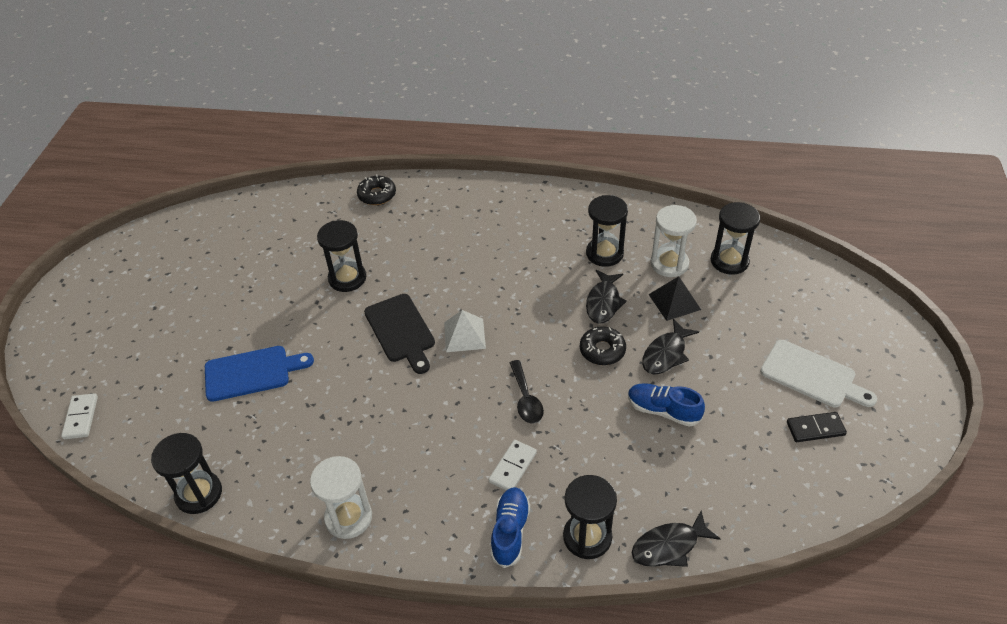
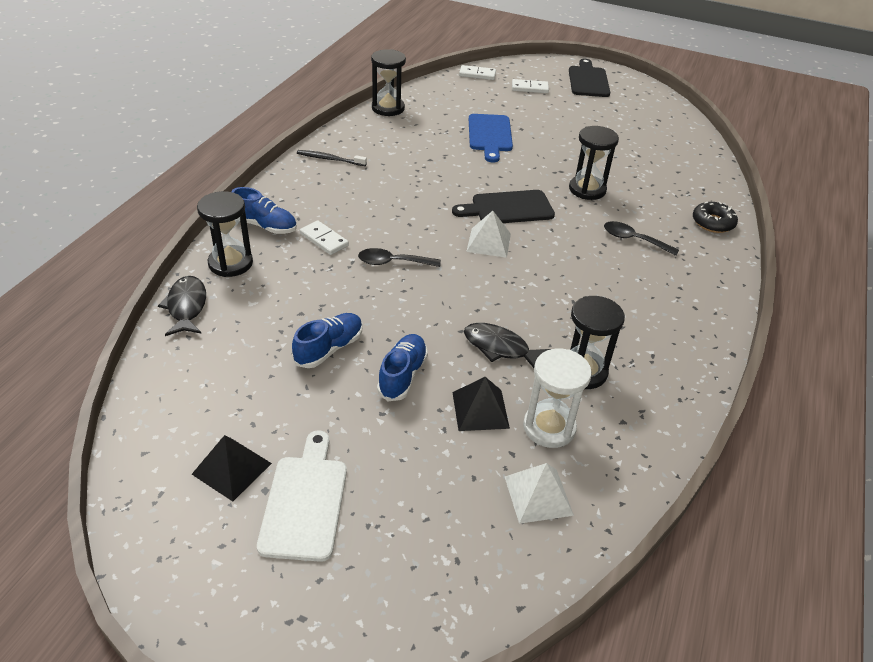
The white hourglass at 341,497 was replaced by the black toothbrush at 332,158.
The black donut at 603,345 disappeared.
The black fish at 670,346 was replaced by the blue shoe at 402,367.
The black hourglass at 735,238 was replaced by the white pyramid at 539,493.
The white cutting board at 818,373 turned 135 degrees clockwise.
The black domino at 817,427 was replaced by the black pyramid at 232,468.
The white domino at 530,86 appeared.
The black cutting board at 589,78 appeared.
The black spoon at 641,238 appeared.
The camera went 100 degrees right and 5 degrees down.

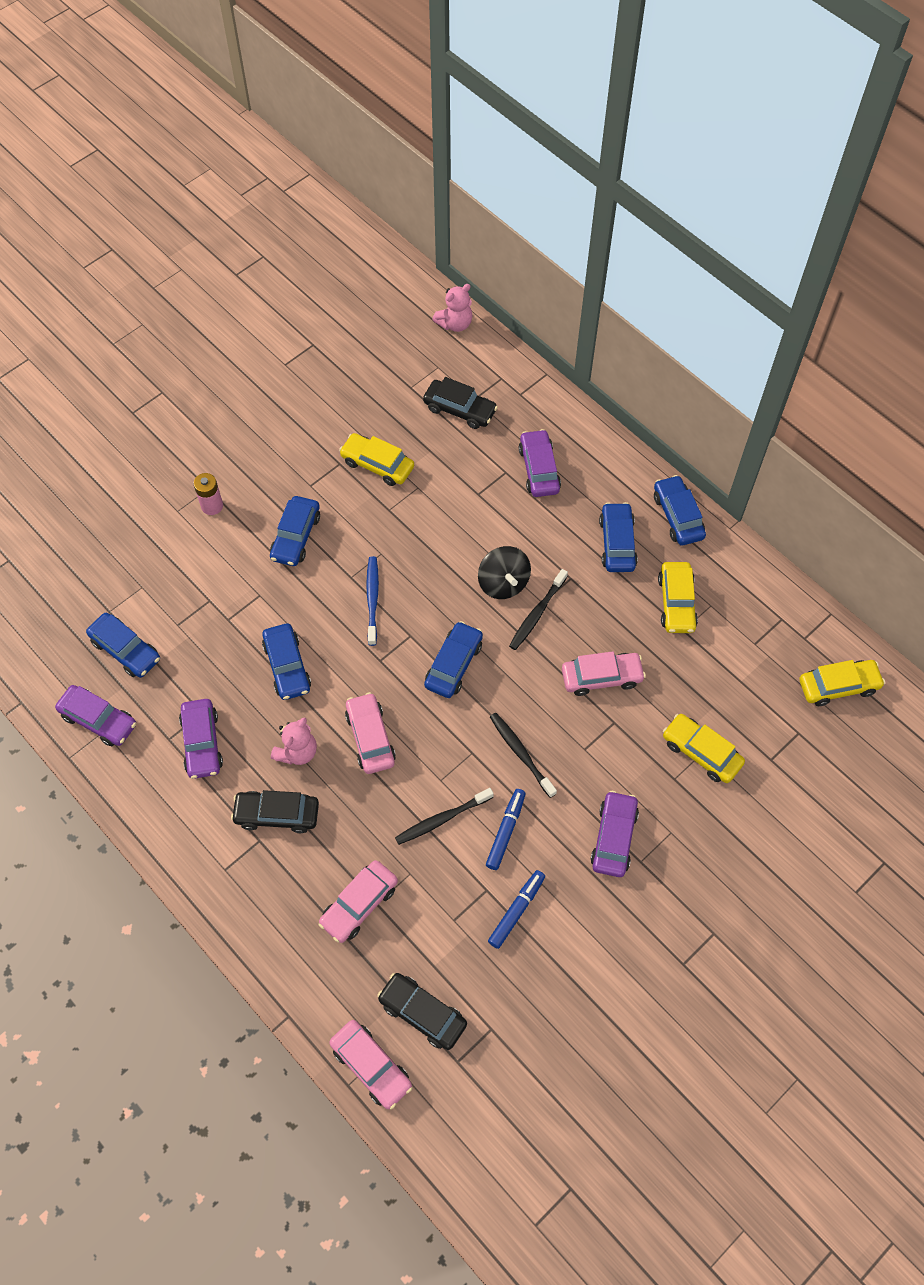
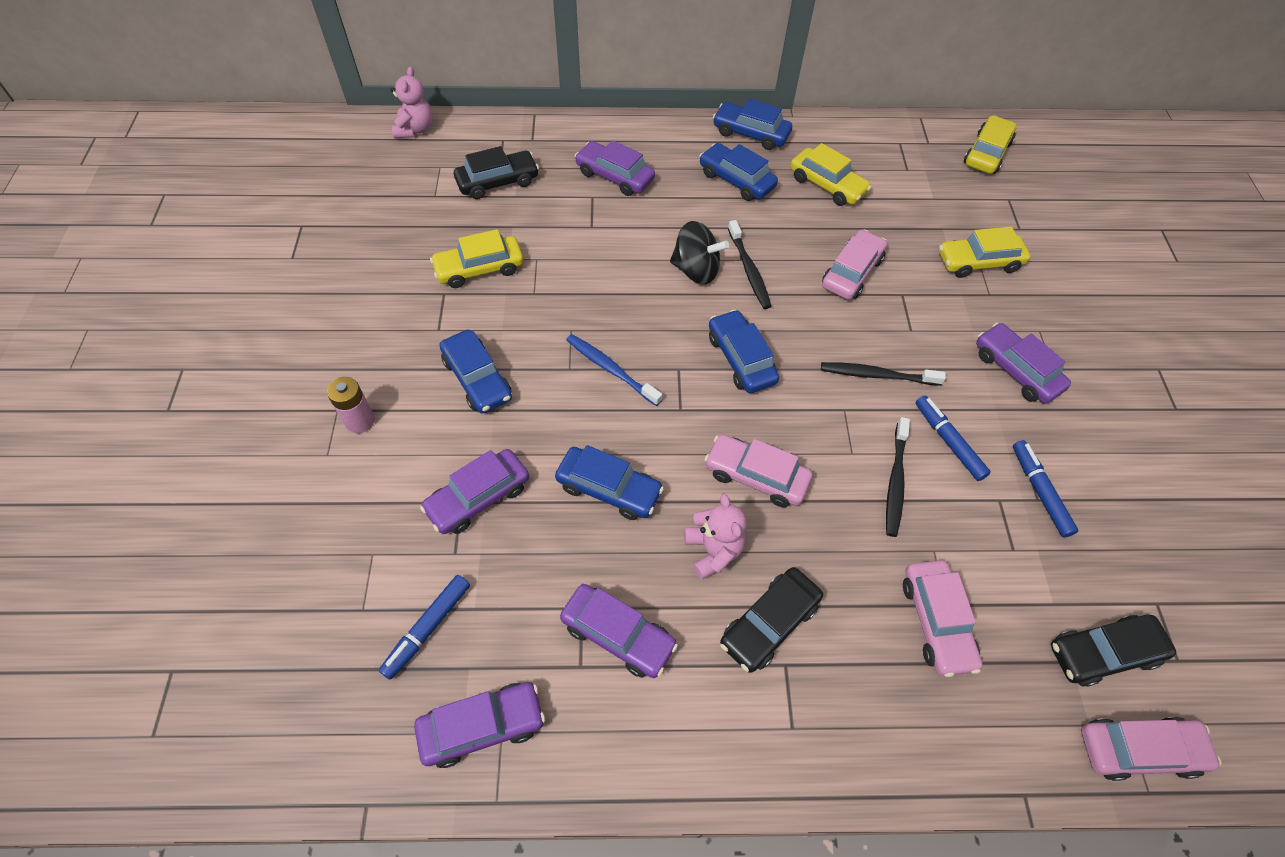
The blue car at 123,645 was replaced by the blue marker at 424,627.
The purple car at 474,491 appeared.
The camera went 50 degrees left and 5 degrees down.

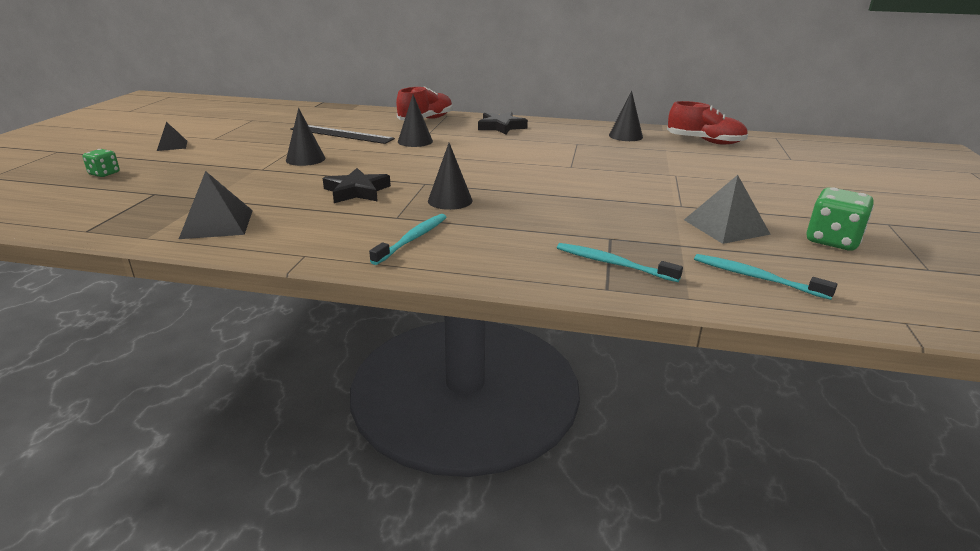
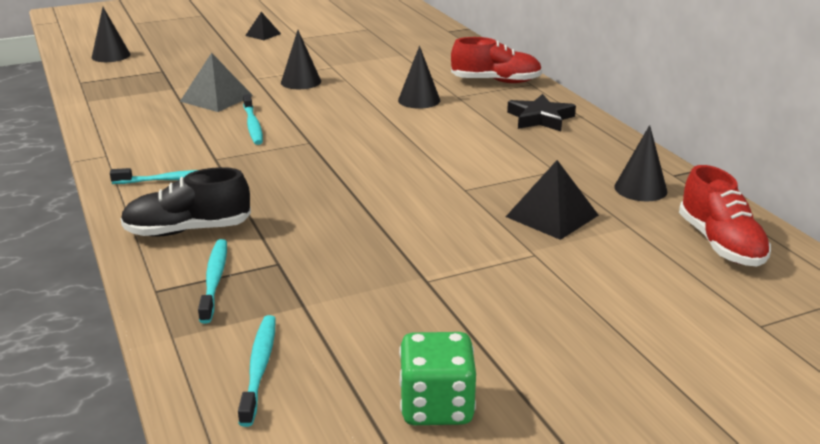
The green dice at 101,163 disappeared.
The black pyramid moved from 216,205 to 552,200.
The black ruler at 342,134 disappeared.
The black star at 357,185 was replaced by the turquoise toothbrush at 253,119.
The black cone moved from 450,176 to 111,34.
The grey pyramid moved from 727,209 to 216,82.
The black shoe at 185,202 appeared.
The camera went 55 degrees right and 0 degrees up.

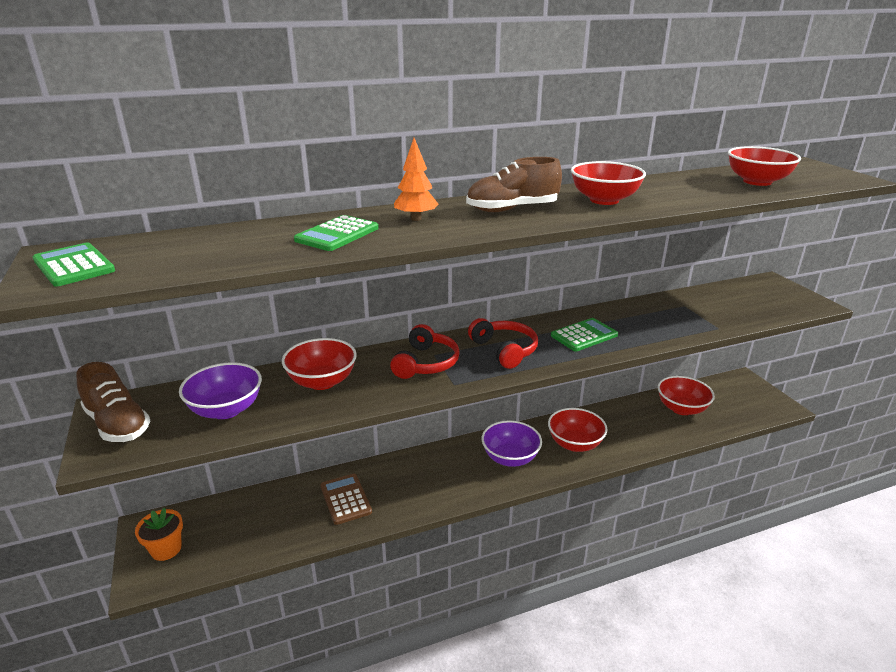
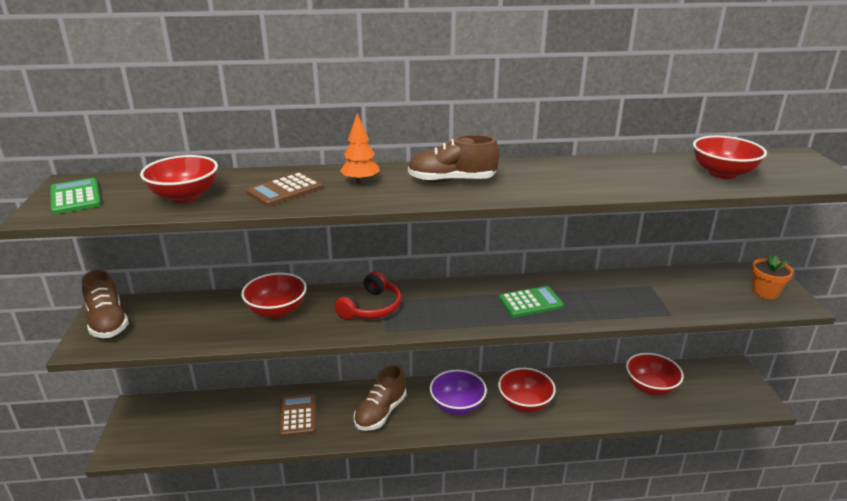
The orange flower pot moved from 159,534 to 773,276.
The purple bowl at 220,390 disappeared.
The green calculator at 336,233 became the brown calculator at 284,189.
The red headphones at 503,343 disappeared.
The red bowl moved from 608,183 to 179,179.
The brown shoe at 380,398 appeared.
The camera went 15 degrees right and 0 degrees up.

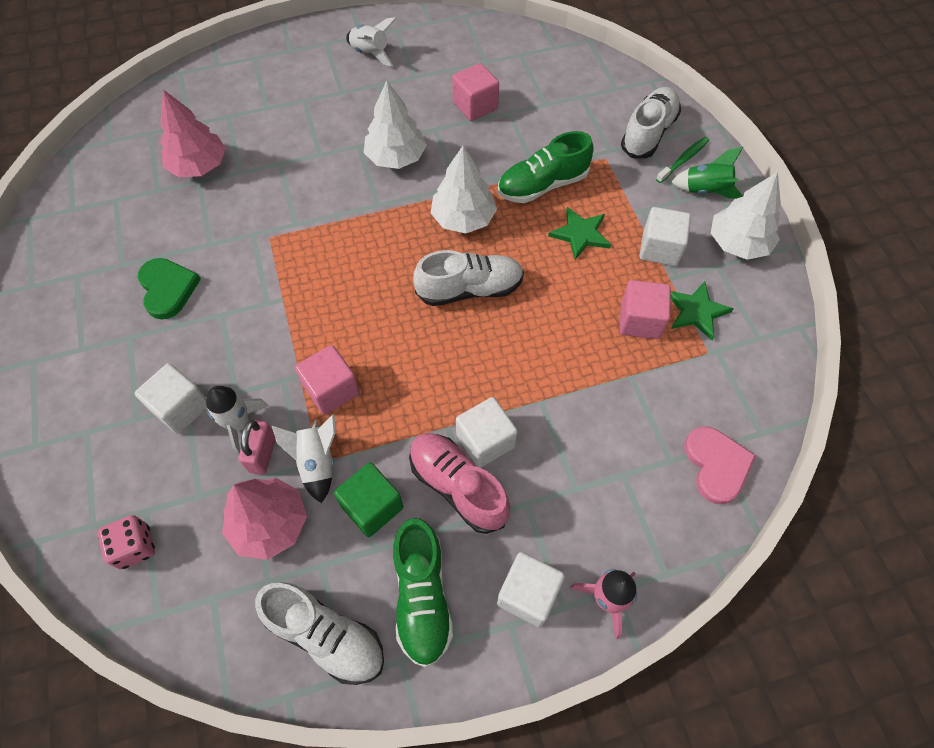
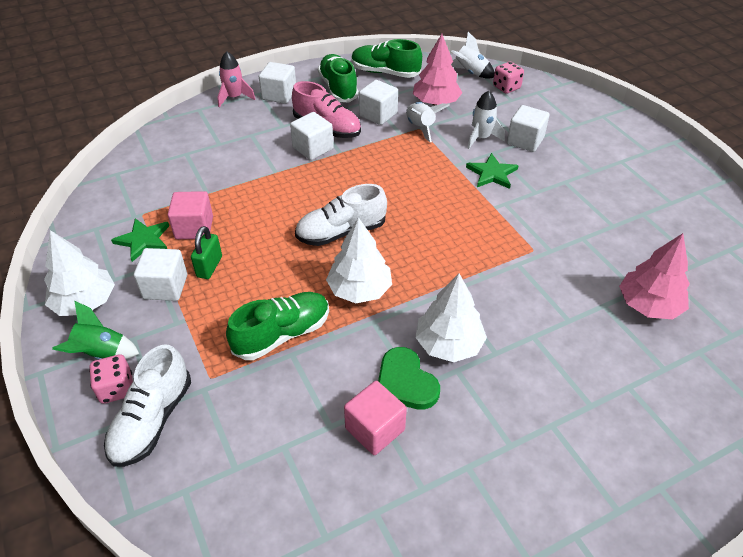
The green heart moved from 169,289 to 409,378.
The pink padlock at 257,447 disappeared.
The white shoe at 319,633 became the green shoe at 386,58.
The pink cube at 327,380 disappeared.
The green cube at 368,500 became the white cube at 378,102.
The white rocket moved from 371,42 to 473,55.
The green star moved from 579,233 to 492,171.
The green toothbrush at 682,160 was replaced by the pink dice at 111,379.
The pink heart at 720,465 disappeared.
The green padlock at 206,252 appeared.
The camera went 170 degrees right and 15 degrees down.

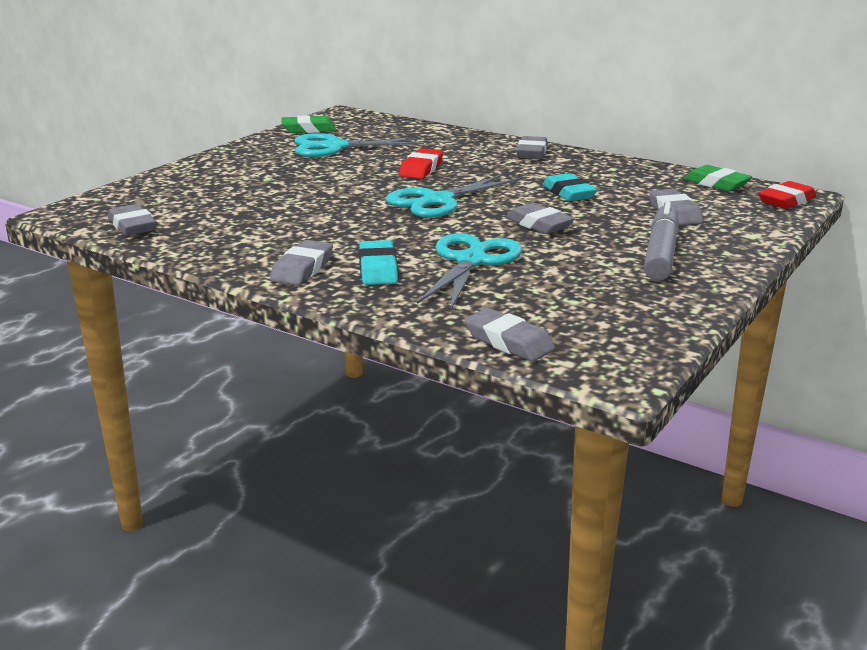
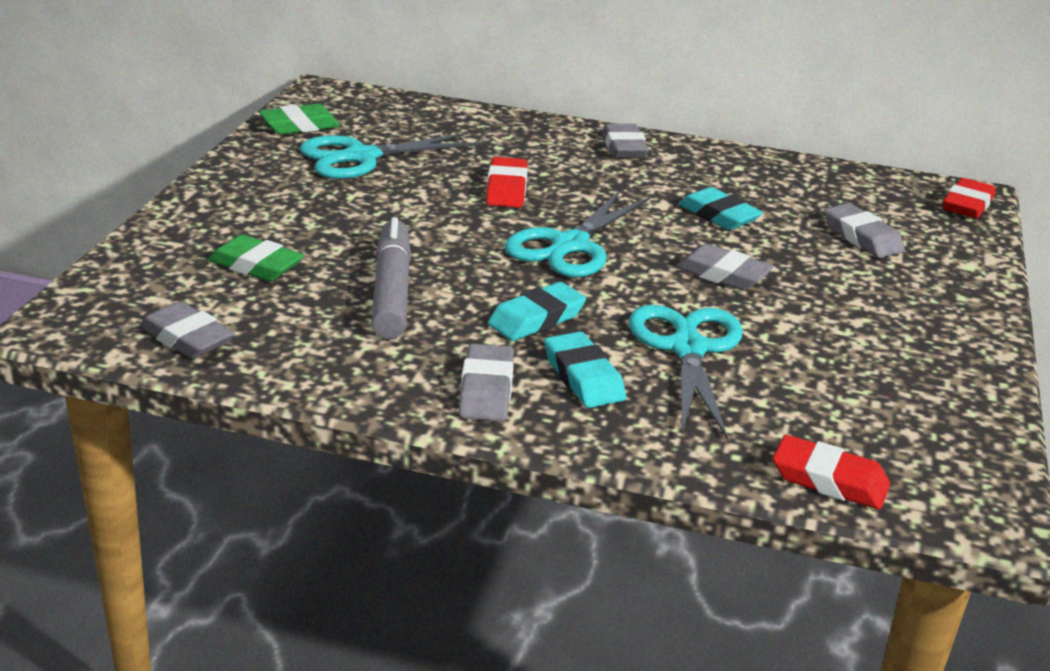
The grey eraser at 510,335 became the red eraser at 831,472.
The grey marker moved from 661,241 to 391,278.
The green eraser moved from 718,178 to 256,258.
The turquoise eraser at 537,311 appeared.
The camera went 20 degrees left and 5 degrees up.

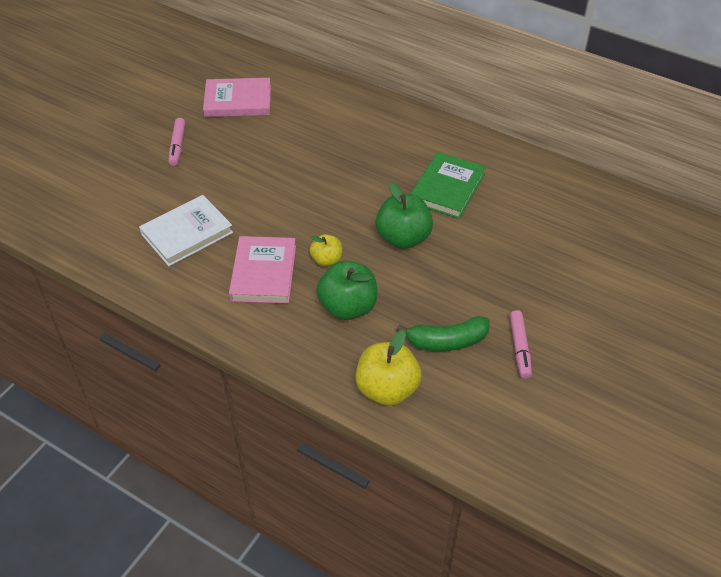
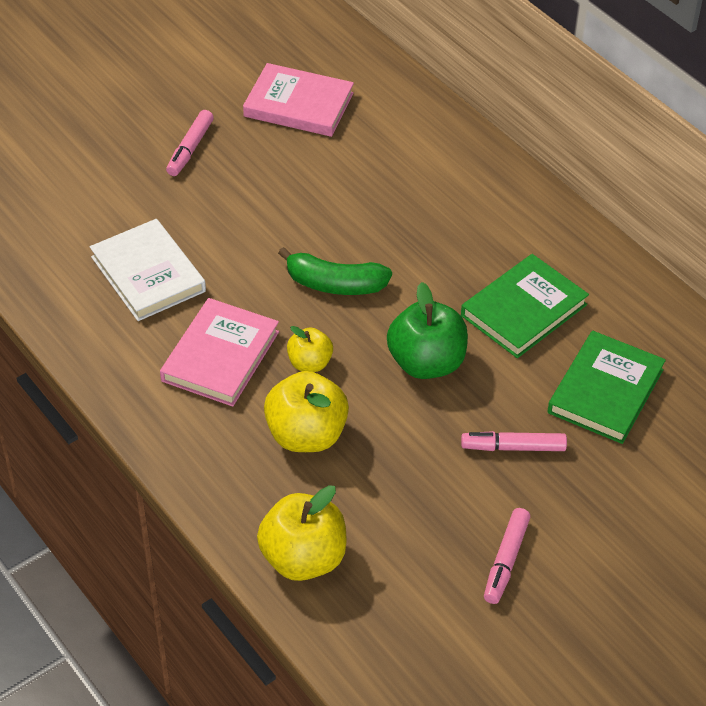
The white book at 186,230 turned 75 degrees clockwise.
The green apple at 346,290 became the yellow apple at 306,411.
The green banana moved from 443,333 to 335,271.
The pink marker at 514,441 appeared.
The green book at 606,387 appeared.
The camera went 20 degrees right and 0 degrees up.

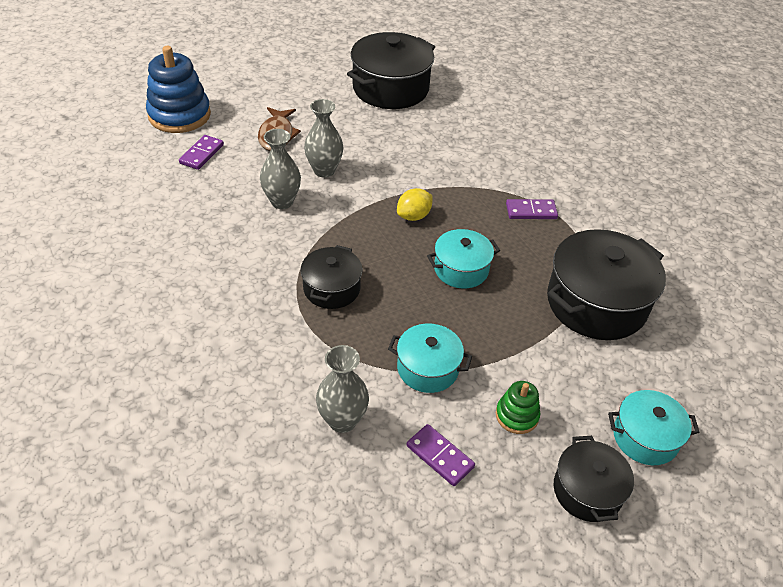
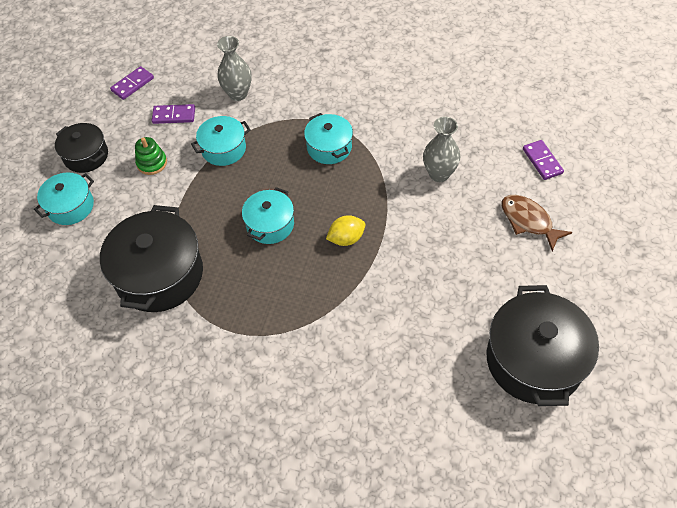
The blue stacking toy at 178,89 disappeared.
The black pot at 331,277 became the turquoise pot at 328,138.
The grey vase at 323,138 disappeared.
The yellow lemon at 415,204 turned 60 degrees clockwise.
The purple domino moved from 532,209 to 132,83.
The camera went 140 degrees right and 10 degrees up.

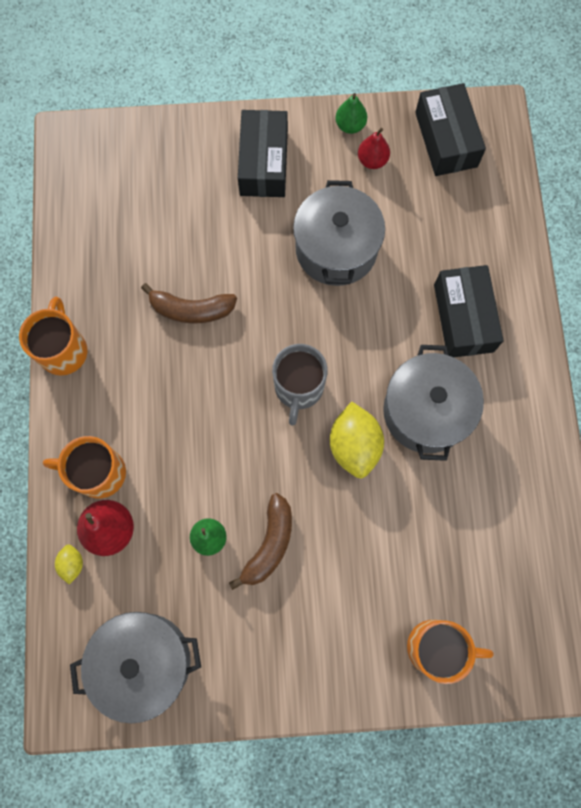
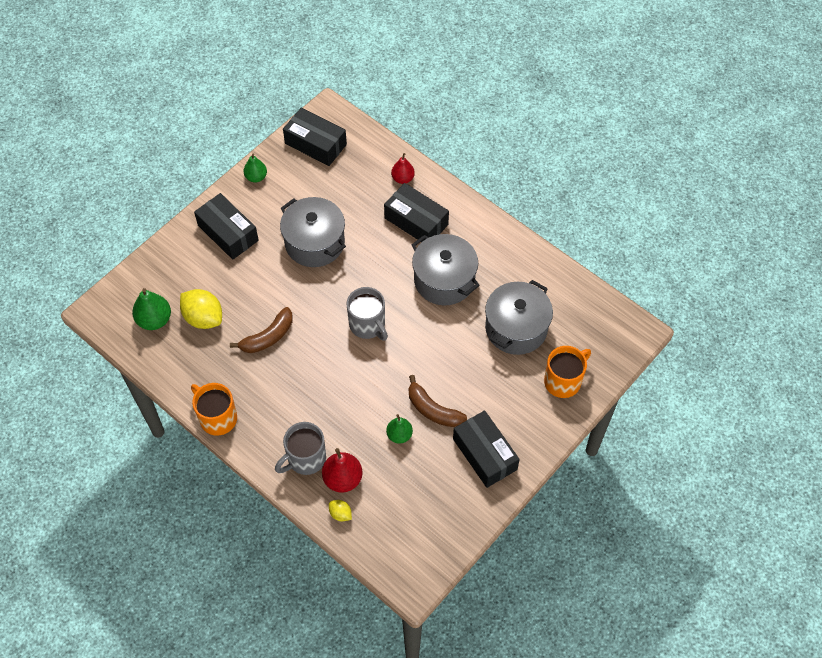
The orange mug at 84,467 became the grey mug at 300,448.
The grey pot moved from 135,667 to 519,317.
The brown banana at 260,541 turned 150 degrees clockwise.
The yellow lemon moved from 357,440 to 201,309.
The red pear moved from 374,148 to 403,168.
The green pear at 151,309 appeared.
The black box at 486,449 appeared.
The camera went 45 degrees left and 15 degrees down.

